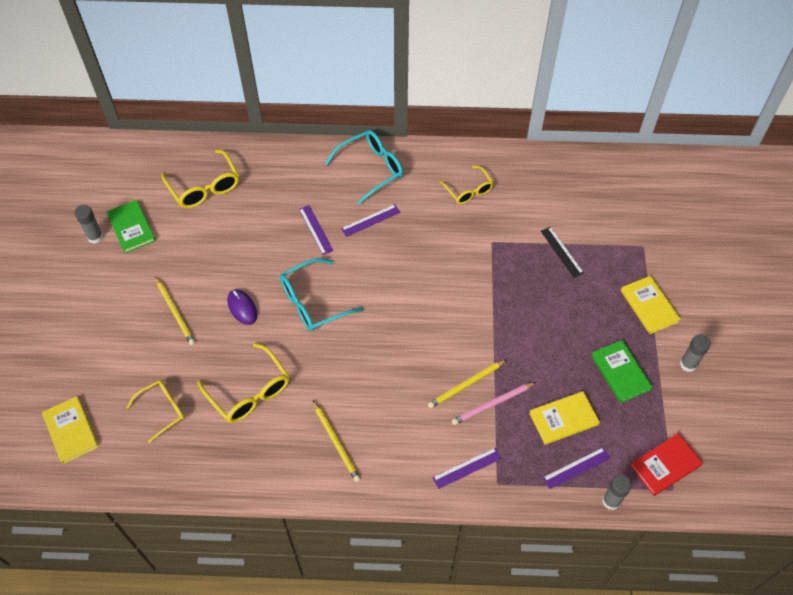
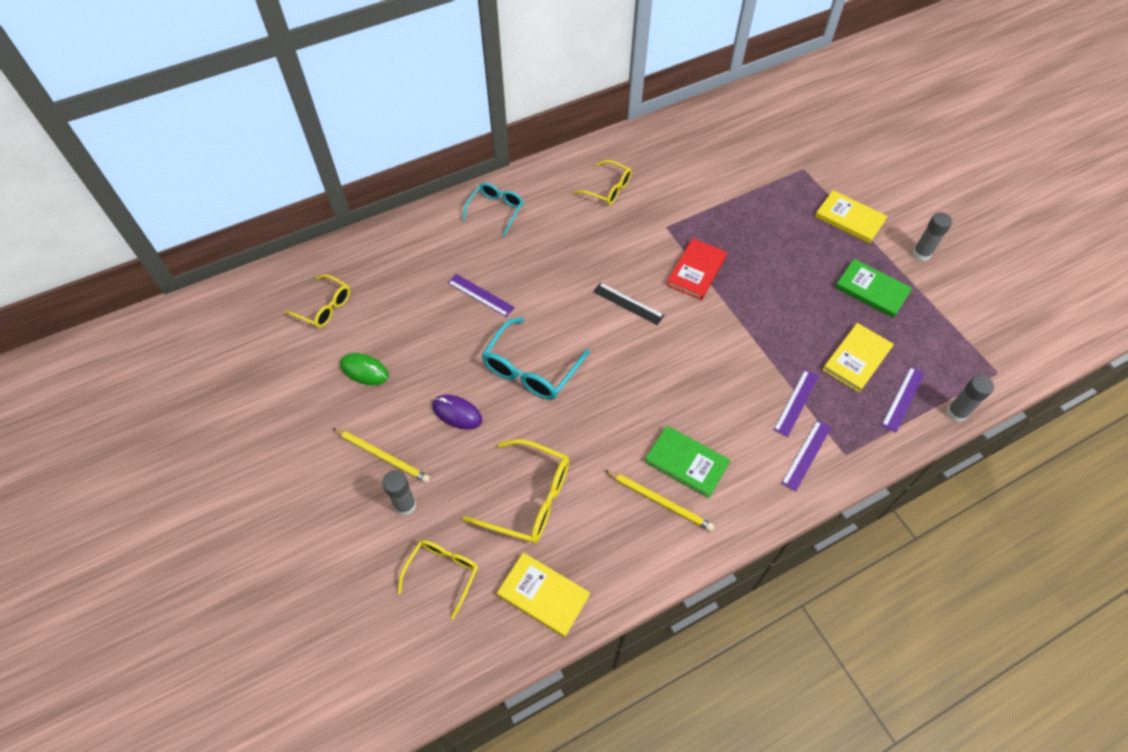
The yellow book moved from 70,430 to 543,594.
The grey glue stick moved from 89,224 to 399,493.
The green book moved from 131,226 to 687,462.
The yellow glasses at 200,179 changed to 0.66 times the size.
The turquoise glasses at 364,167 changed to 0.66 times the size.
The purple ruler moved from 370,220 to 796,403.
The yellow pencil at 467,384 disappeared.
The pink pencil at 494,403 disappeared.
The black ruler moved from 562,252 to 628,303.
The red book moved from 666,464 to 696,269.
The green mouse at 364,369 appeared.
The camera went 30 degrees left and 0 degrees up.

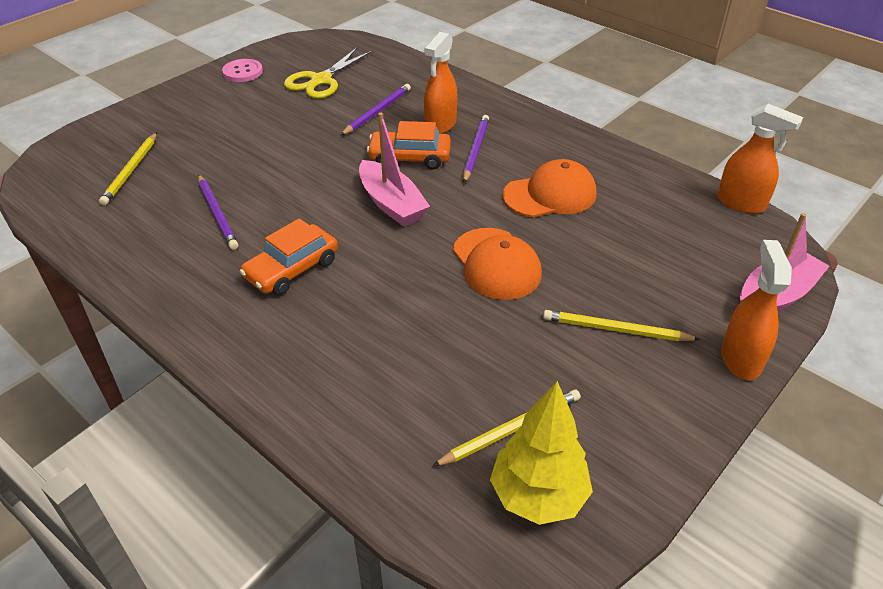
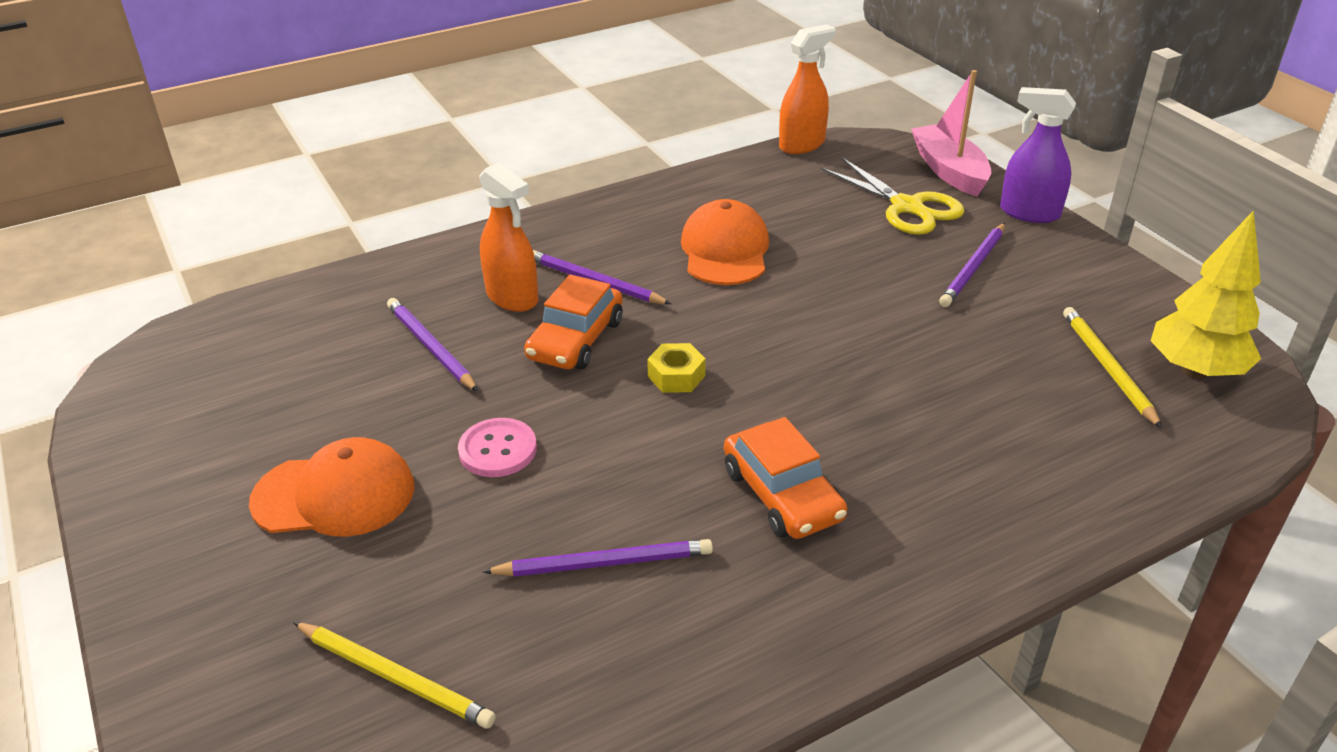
The pink button moved from 242,70 to 497,447.
The yellow scissors moved from 328,73 to 892,196.
The pink boat at 394,169 was replaced by the yellow nut at 676,368.
The orange cap moved from 497,264 to 332,487.
The yellow pencil at 622,325 became the purple pencil at 972,265.
The orange spray bottle at 756,310 became the purple spray bottle at 1038,155.
The camera went 70 degrees left and 5 degrees down.

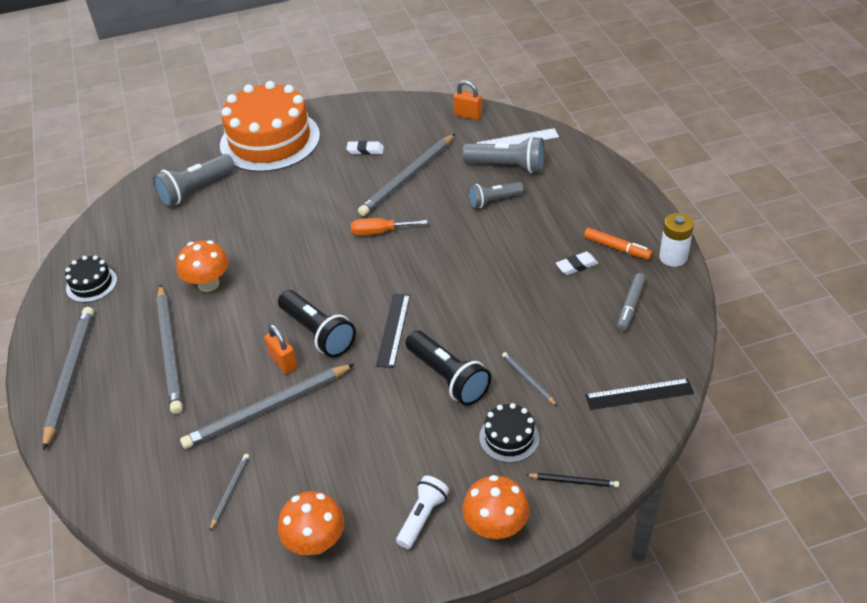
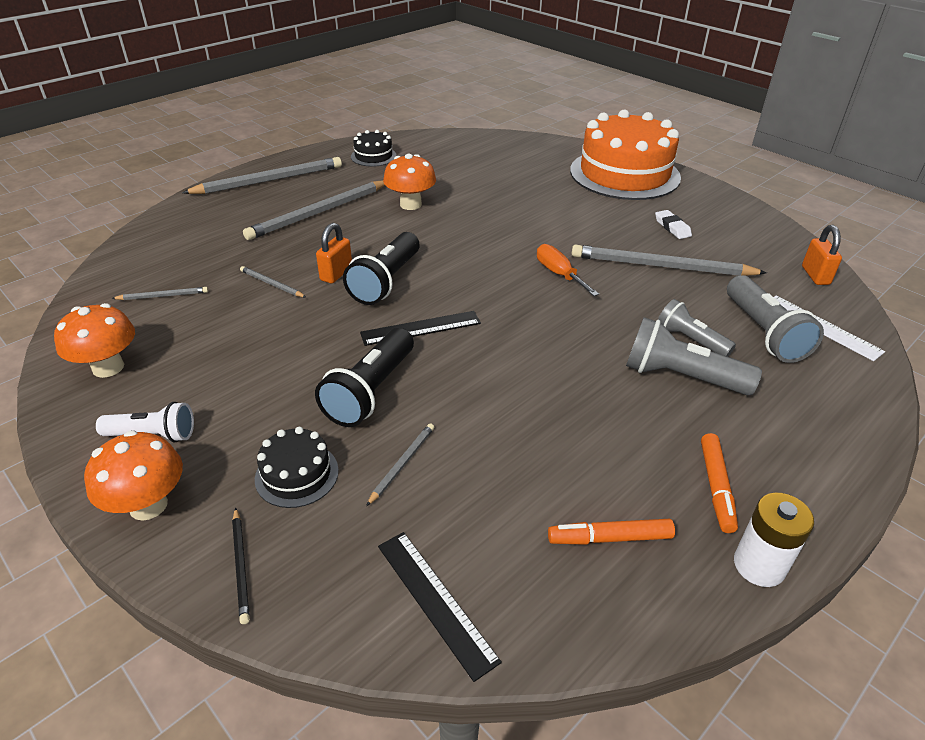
The grey flashlight moved from 194,180 to 694,356.
The grey pencil at 267,406 changed to 0.45 times the size.
The white eraser at 577,263 disappeared.
The grey marker at 631,302 became the orange marker at 611,532.
The camera went 60 degrees right and 5 degrees down.

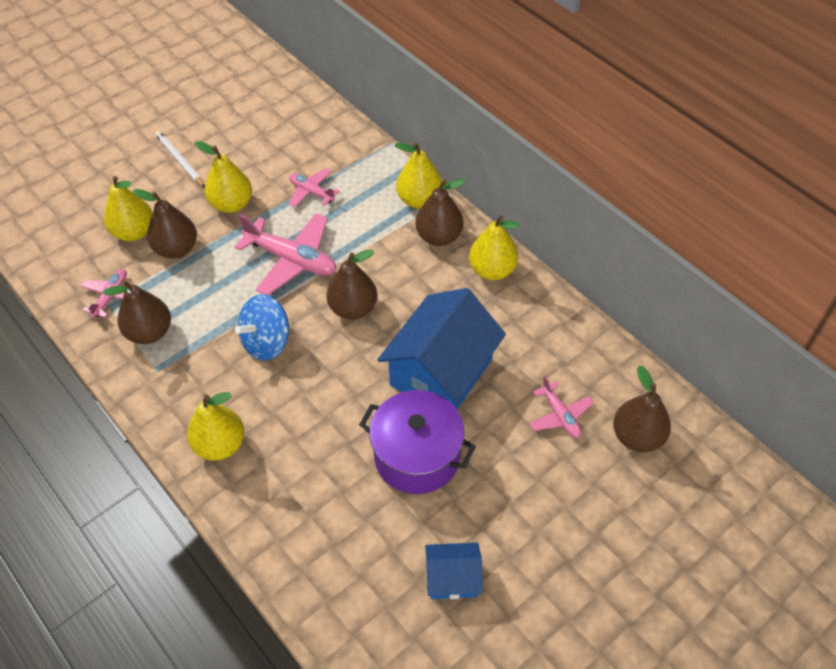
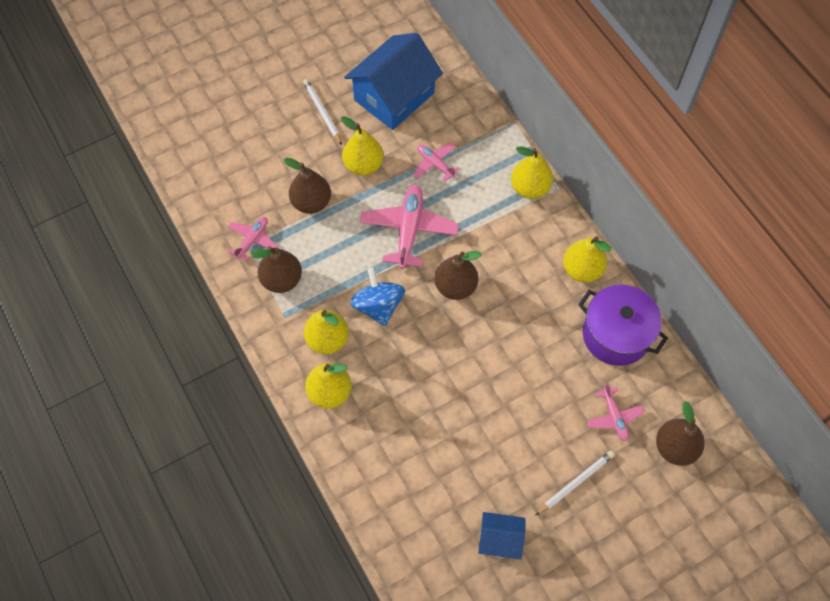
The yellow pear moved from 128,208 to 326,332.
The pink plane at 285,254 turned 120 degrees counterclockwise.
The blue spinning top at 262,327 turned 105 degrees clockwise.
The purple pot moved from 417,442 to 623,325.
The blue house moved from 441,348 to 393,81.
The brown pear at 441,212 disappeared.
The white pencil at 575,483 appeared.
The camera went 10 degrees right and 10 degrees up.

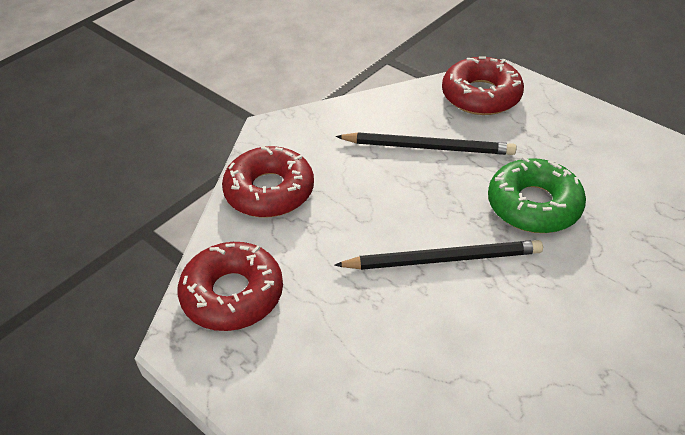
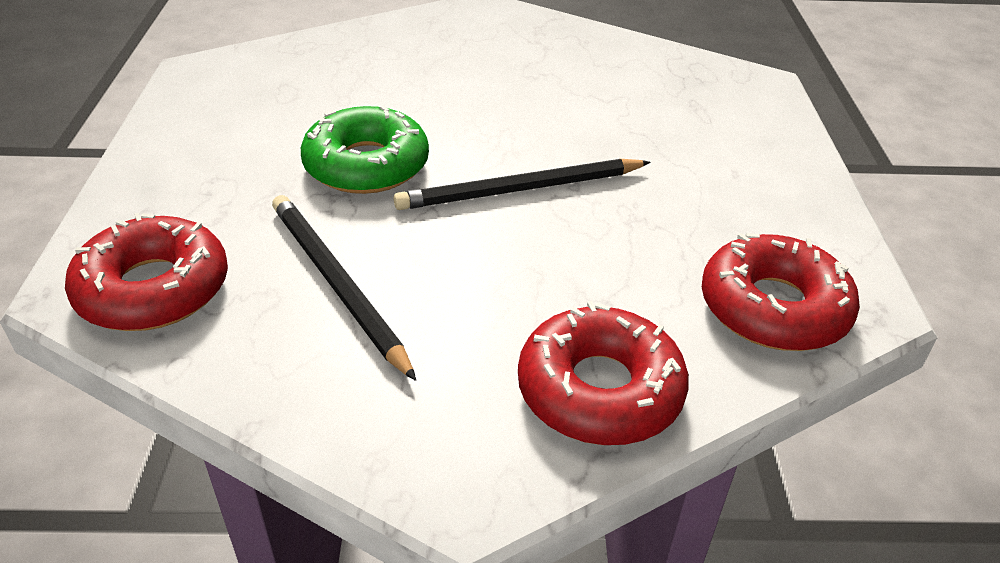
The black pencil at 438,255 turned 60 degrees counterclockwise.
The camera went 135 degrees left and 5 degrees down.

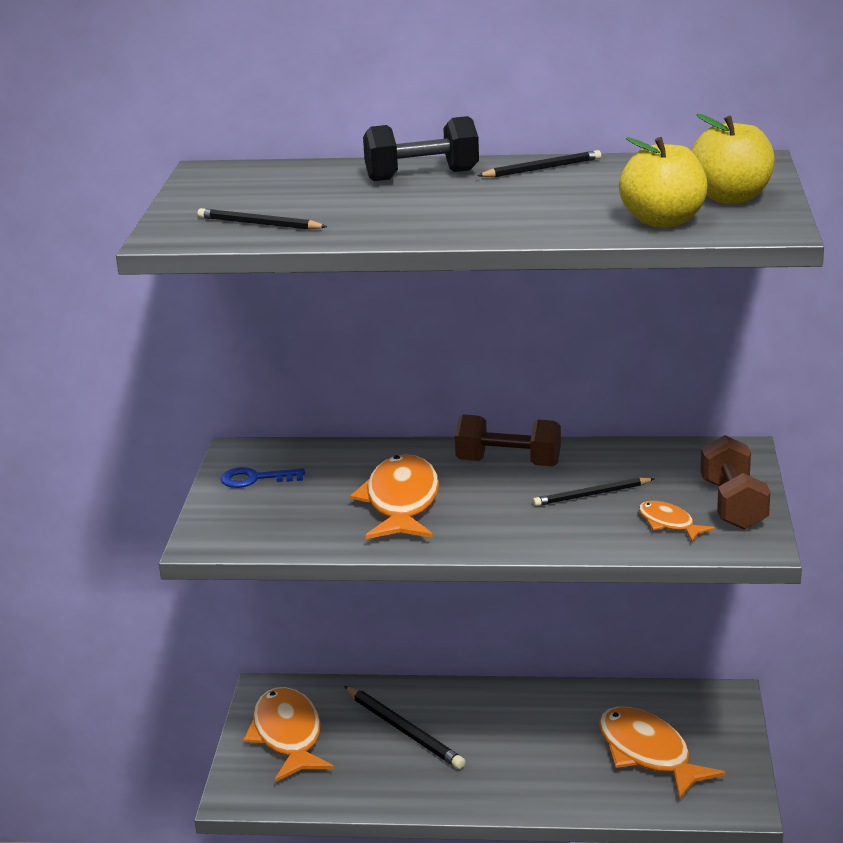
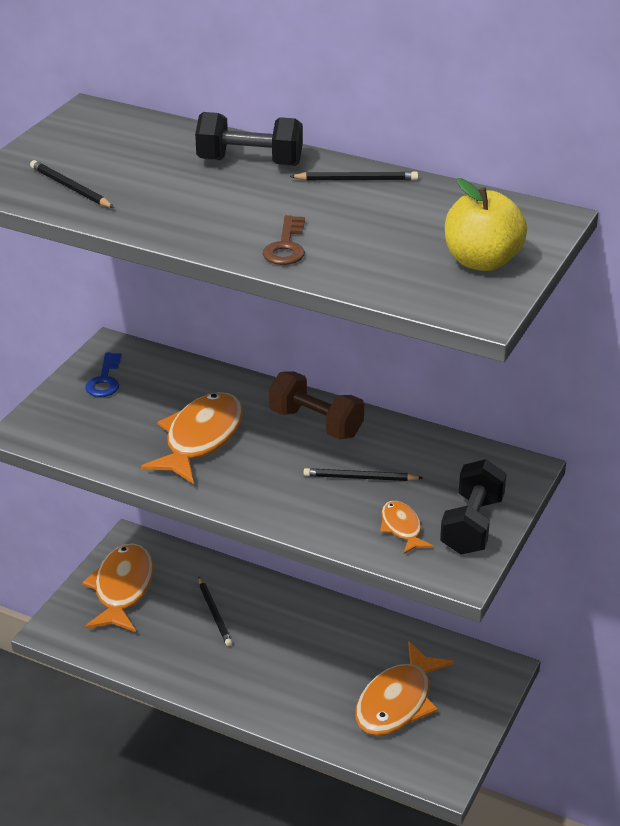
The blue key at 263,477 turned 105 degrees counterclockwise.
The black pencil at 405,727 changed to 0.65 times the size.
The orange fish at 662,753 turned 135 degrees counterclockwise.
The yellow apple at 663,182 disappeared.
The brown dumbbell at 735,482 became the black dumbbell at 473,507.
The brown key at 284,240 appeared.
The camera went 20 degrees right and 10 degrees up.

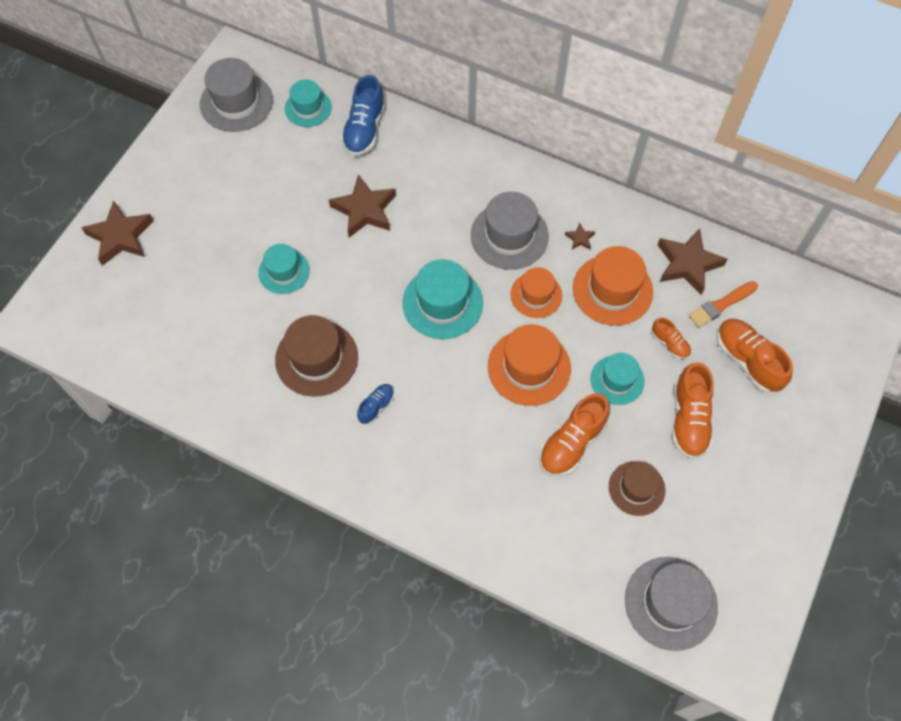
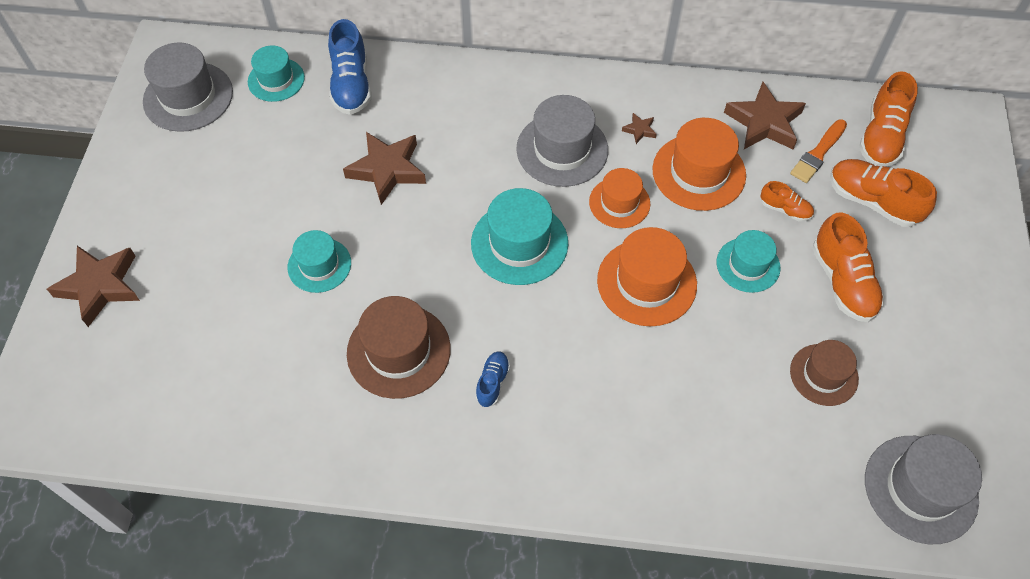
The orange shoe moved from 574,434 to 888,119.
The camera went 20 degrees left and 5 degrees down.

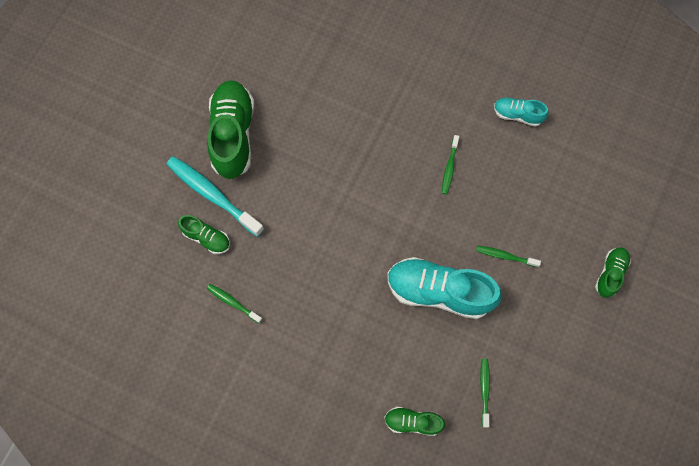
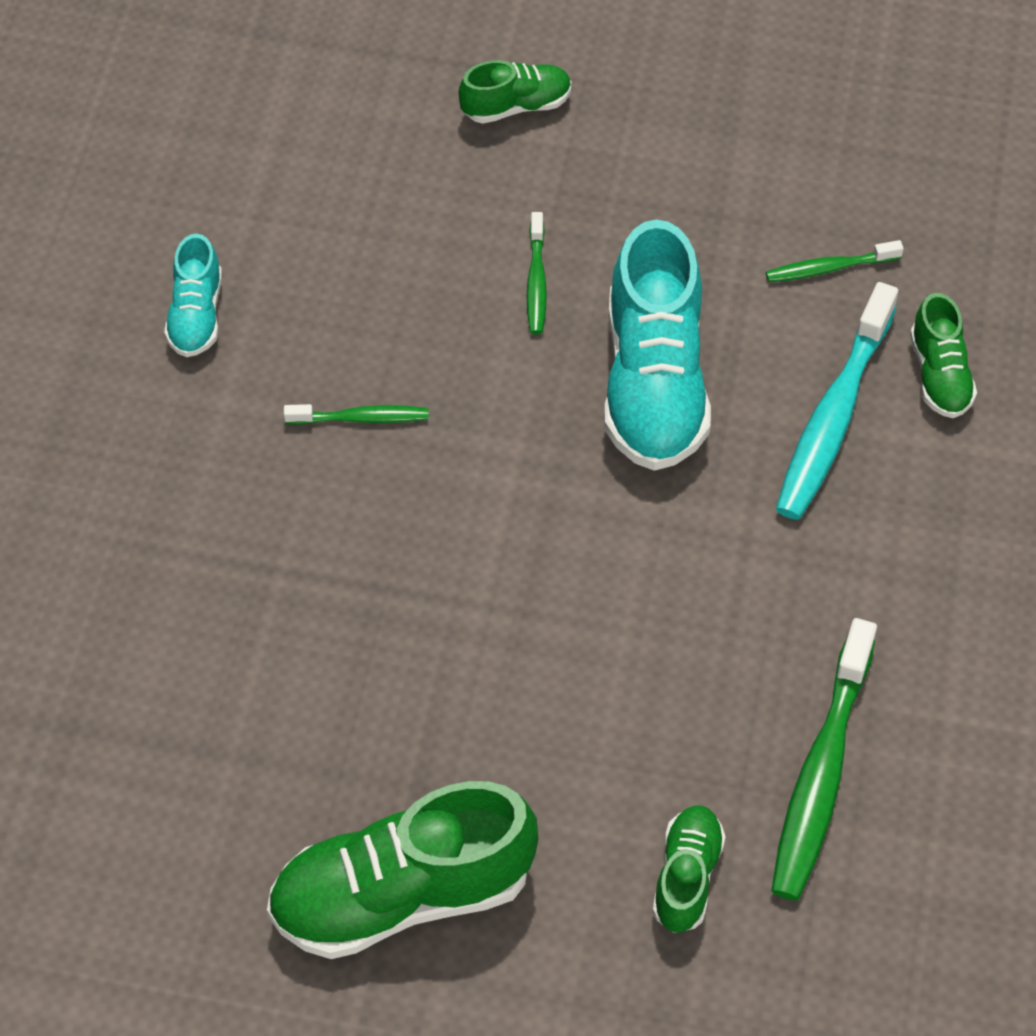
The turquoise toothbrush moved from 215,196 to 837,401.
The green toothbrush at 234,303 changed to 1.95 times the size.
The green shoe at 613,272 turned 150 degrees clockwise.
The camera went 105 degrees left and 15 degrees down.

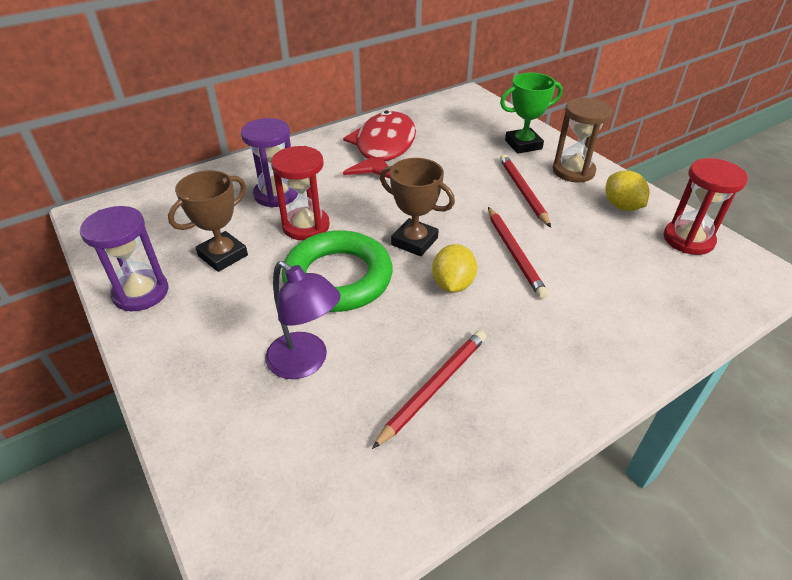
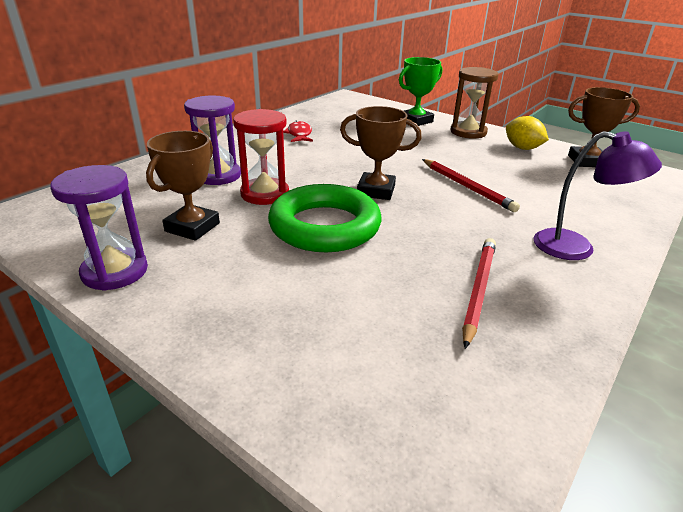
The purple lamp moved from 303,320 to 597,195.
The red fish at 379,145 changed to 0.44 times the size.
The yellow lemon at 454,268 disappeared.
The red pencil at 525,191 disappeared.
The red hourglass at 706,206 was replaced by the brown trophy at 604,127.
The camera went 20 degrees left and 10 degrees down.

